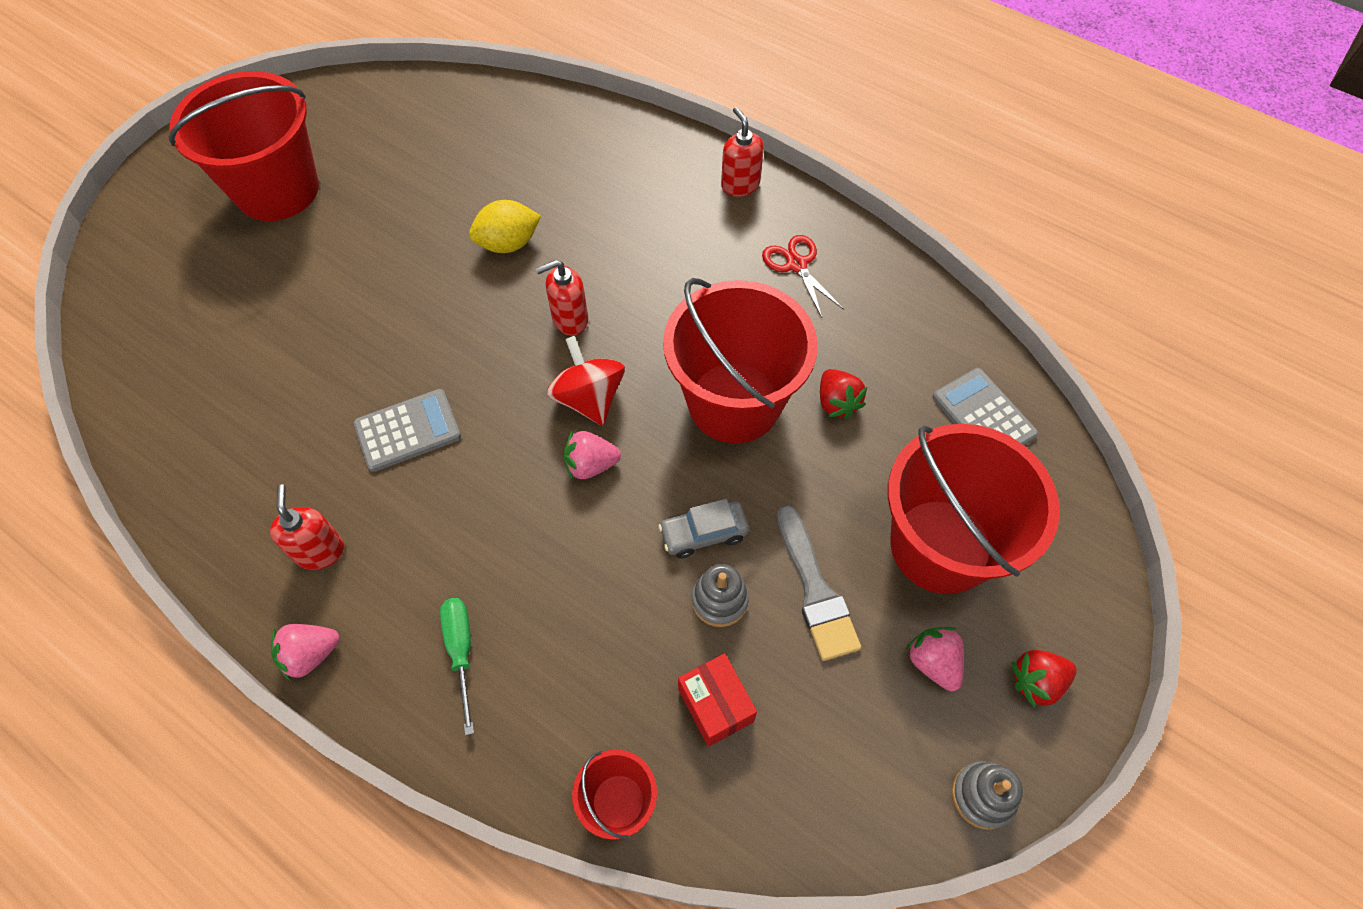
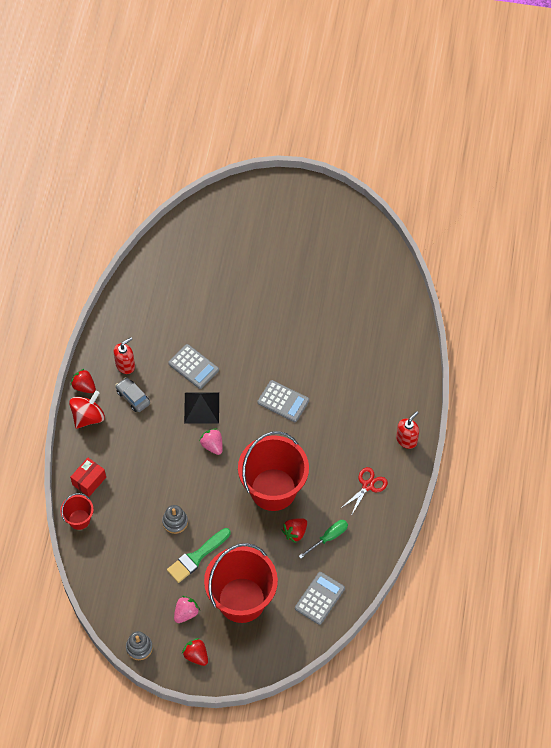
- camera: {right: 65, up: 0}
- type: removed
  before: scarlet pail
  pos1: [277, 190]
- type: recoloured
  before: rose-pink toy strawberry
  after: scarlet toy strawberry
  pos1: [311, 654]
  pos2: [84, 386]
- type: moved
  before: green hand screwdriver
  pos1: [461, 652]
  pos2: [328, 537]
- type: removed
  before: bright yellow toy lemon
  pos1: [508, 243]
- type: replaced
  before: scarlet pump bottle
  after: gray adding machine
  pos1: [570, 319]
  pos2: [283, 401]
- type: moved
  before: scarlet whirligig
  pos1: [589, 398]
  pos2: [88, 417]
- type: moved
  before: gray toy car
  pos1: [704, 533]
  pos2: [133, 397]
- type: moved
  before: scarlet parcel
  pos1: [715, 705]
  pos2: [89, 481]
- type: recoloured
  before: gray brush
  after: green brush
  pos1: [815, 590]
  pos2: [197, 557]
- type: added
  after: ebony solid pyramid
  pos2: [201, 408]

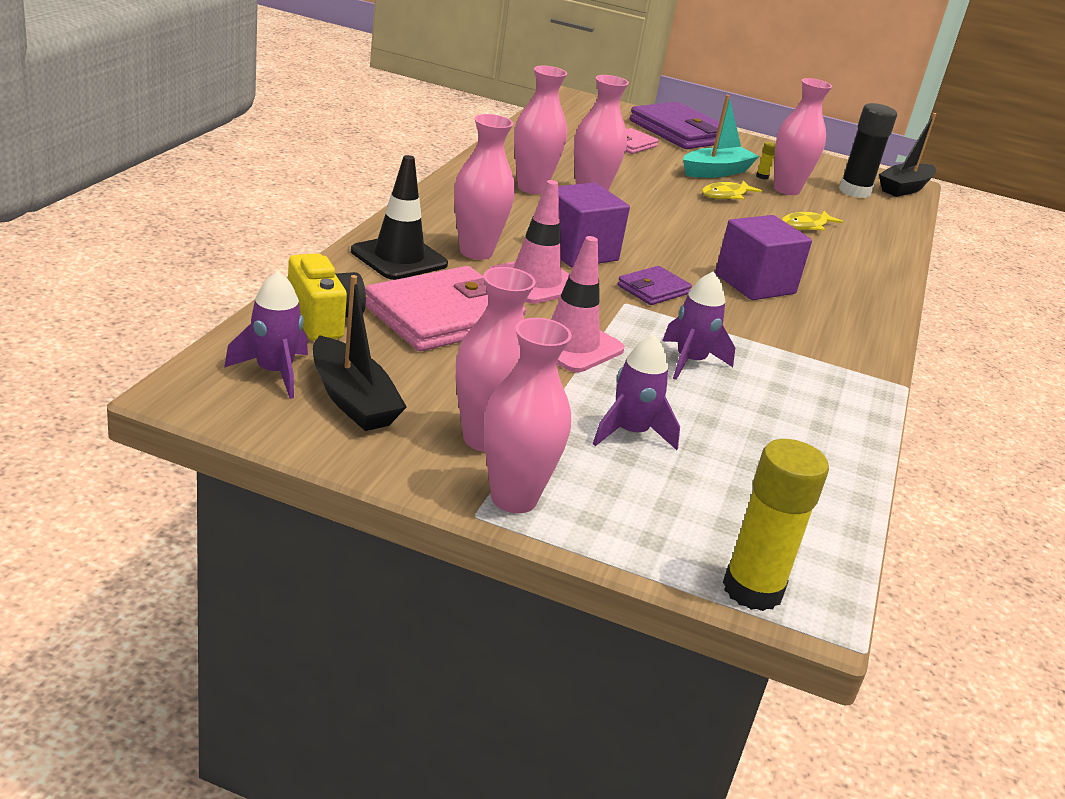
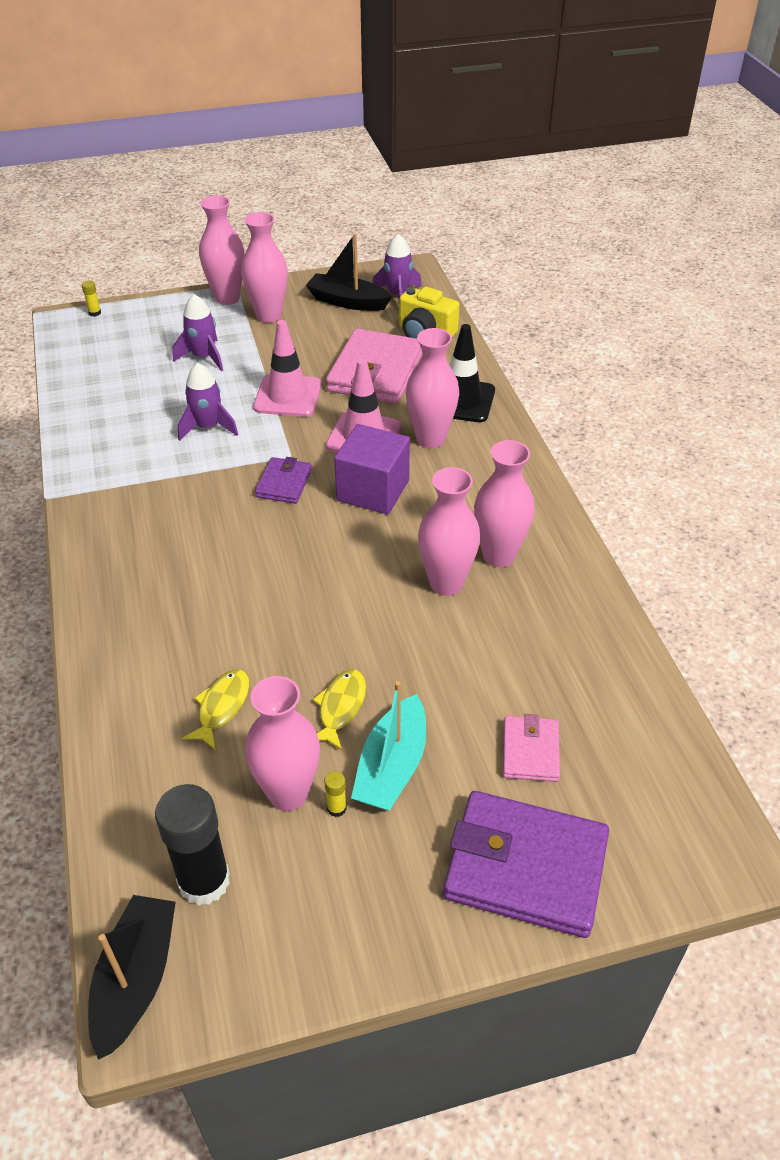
- camera: {right: 150, up: 15}
- type: removed
  before: royal purple solid cube
  pos1: [755, 284]
- type: resized
  before: bright yellow stick of glue
  pos1: [752, 590]
  pos2: [95, 313]
  scale: 0.4

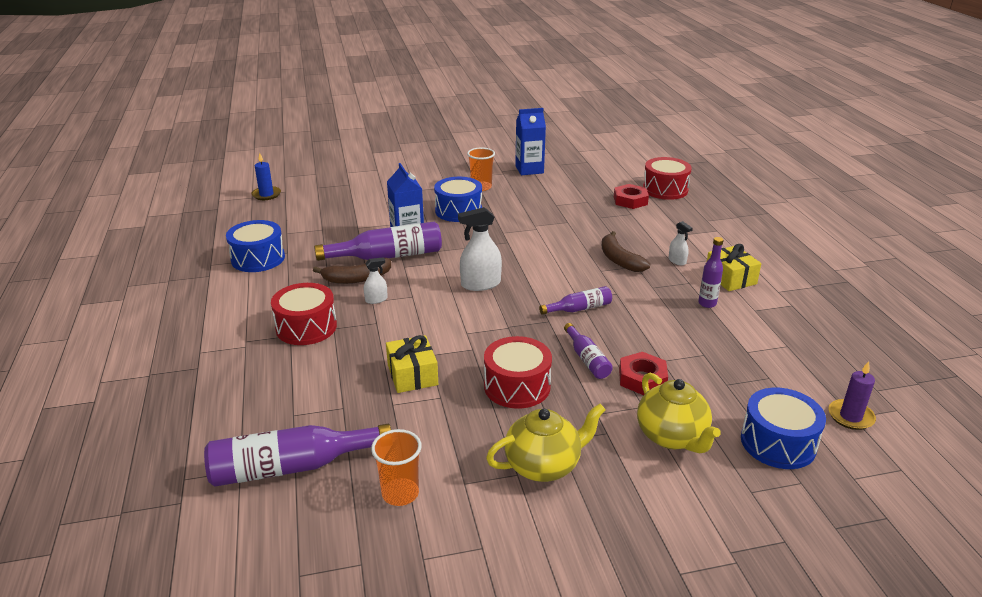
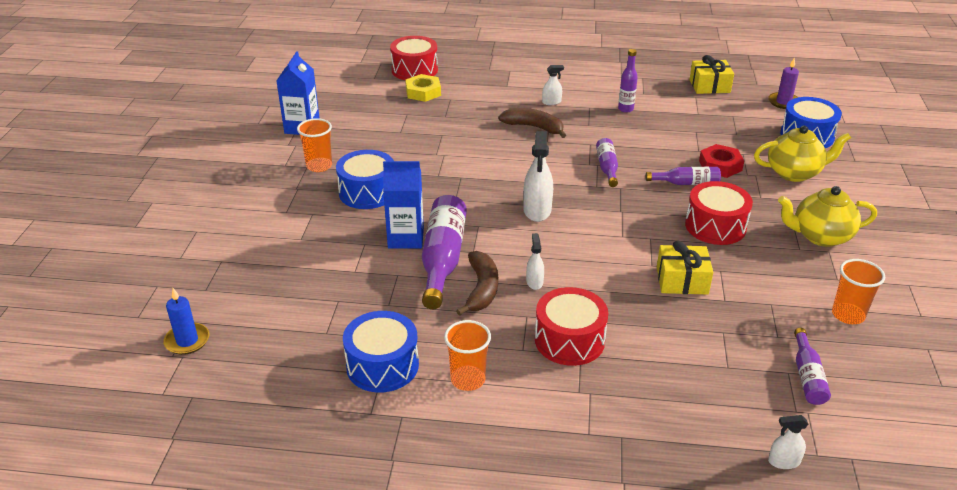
- camera: {right: -70, up: 5}
- type: resized
  before: royal purple flask
  pos1: [291, 467]
  pos2: [807, 376]
  scale: 0.55
- type: turned
  before: bright yellow china teapot
  pos1: [544, 465]
  pos2: [820, 236]
  turn: -90
- type: turned
  before: dark brown banana fruit
  pos1: [619, 260]
  pos2: [534, 127]
  turn: -150
- type: recoloured
  before: scarlet nut
  after: bright yellow nut
  pos1: [630, 200]
  pos2: [423, 92]
- type: moved
  before: bright yellow wrapped gift
  pos1: [730, 278]
  pos2: [709, 86]
- type: added
  after: orange-coloured cup
  pos2: [468, 379]
- type: added
  after: snow-white sprayer
  pos2: [784, 461]

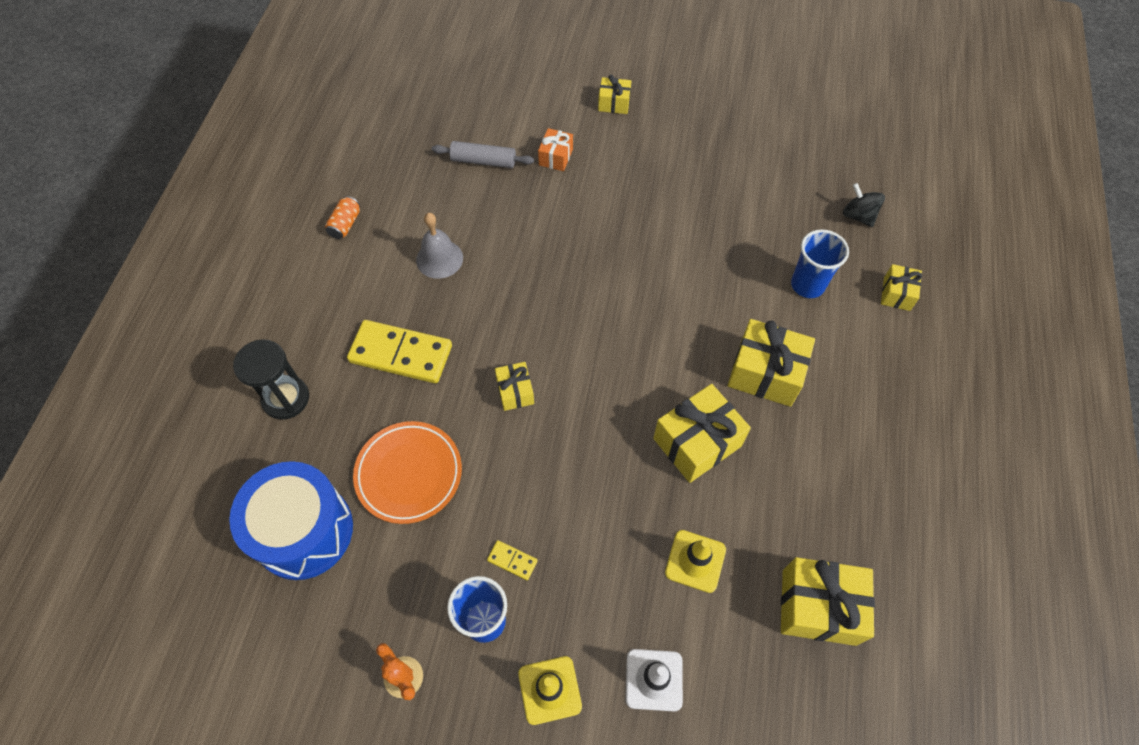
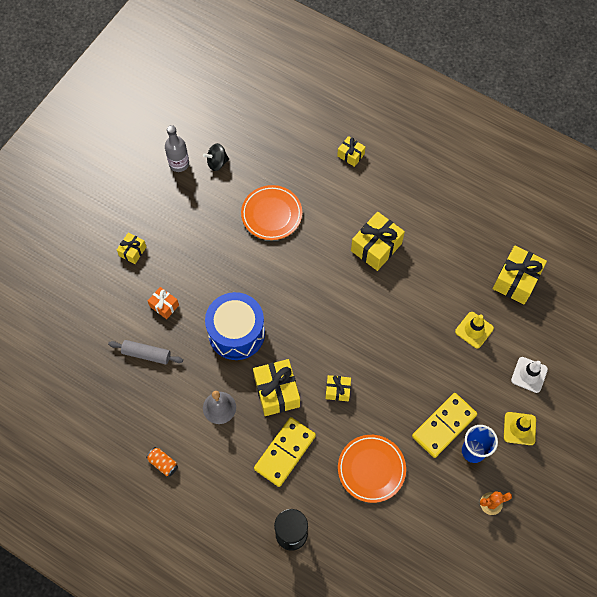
- camera: {right: -70, up: 5}
- type: moved
  before: cobalt toy drum
  pos1: [304, 531]
  pos2: [236, 333]
- type: turned
  before: gray dough roller
  pos1: [483, 161]
  pos2: [146, 354]
  turn: 75
- type: resized
  before: bright yellow domino tile
  pos1: [512, 560]
  pos2: [444, 425]
  scale: 2.33
- type: moved
  before: bright yellow wrapped gift
  pos1: [697, 442]
  pos2: [277, 392]
- type: removed
  before: cobalt cup
  pos1: [807, 285]
- type: moved
  before: ebony whirligig
  pos1: [858, 216]
  pos2: [217, 162]
- type: added
  after: gray flask
  pos2: [179, 164]
- type: added
  after: orange-coloured flat dish
  pos2: [271, 214]

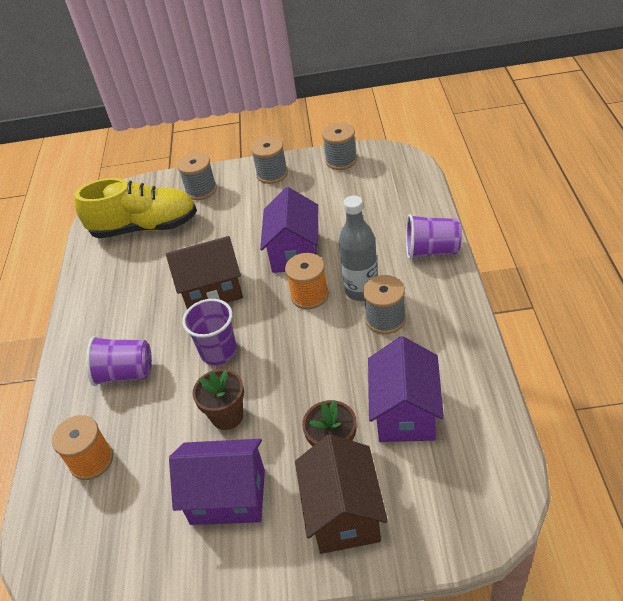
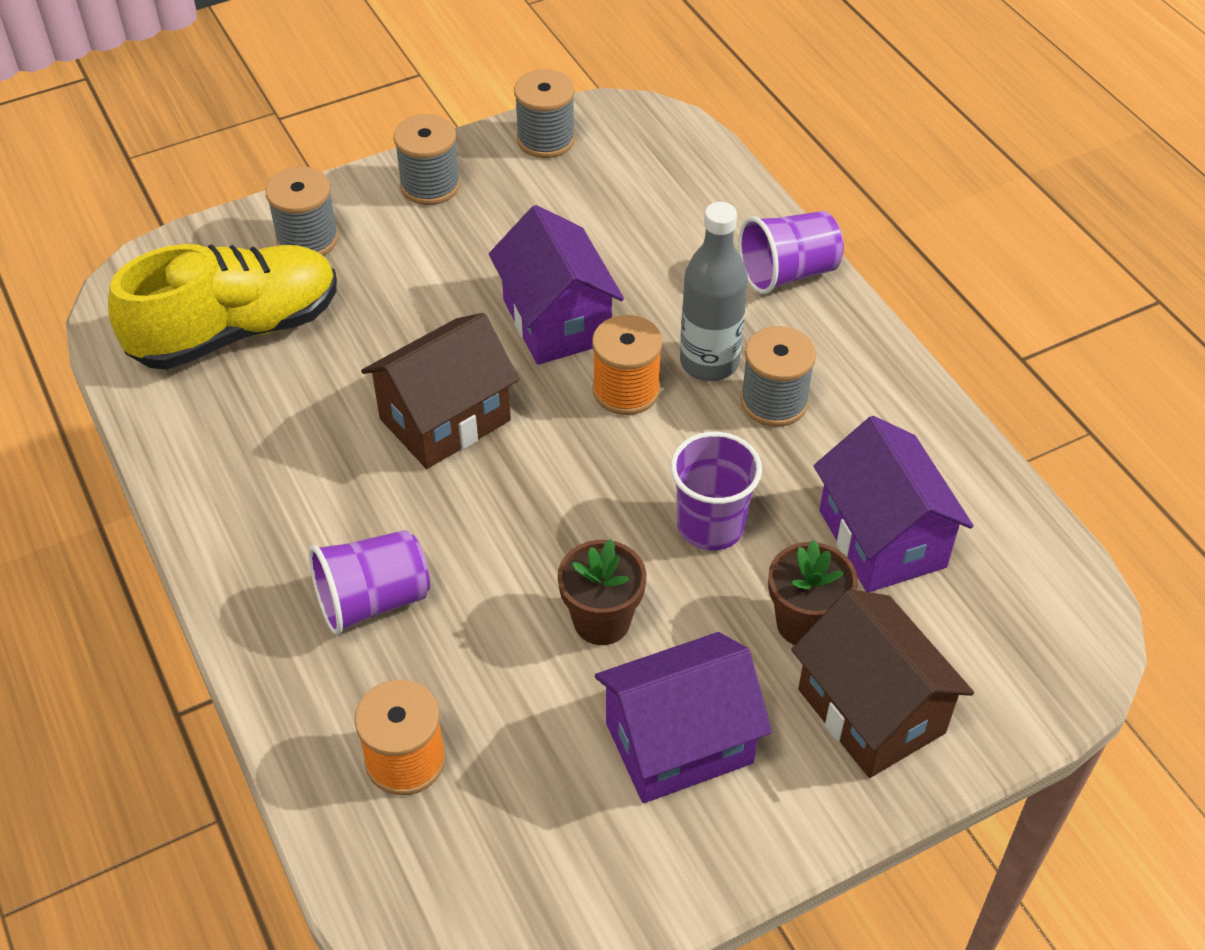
- camera: {right: -30, up: 5}
- type: moved
  before: royal purple cup
  pos1: [219, 351]
  pos2: [710, 525]

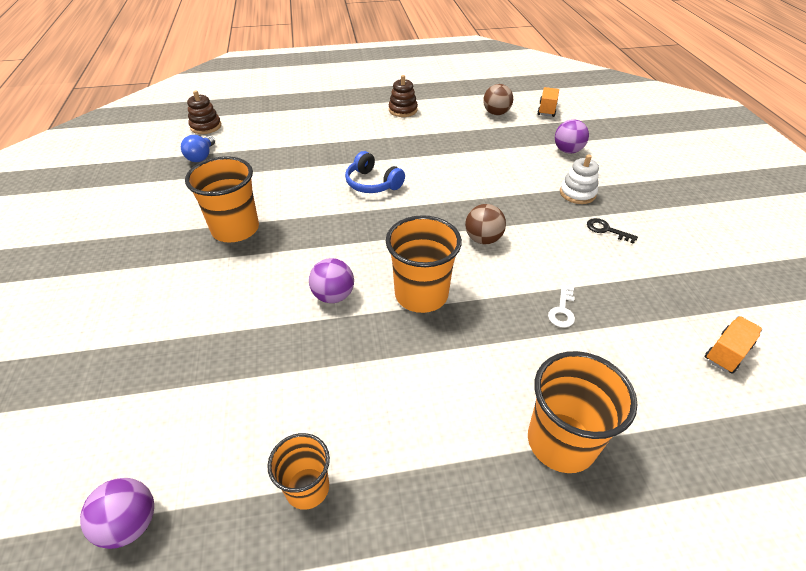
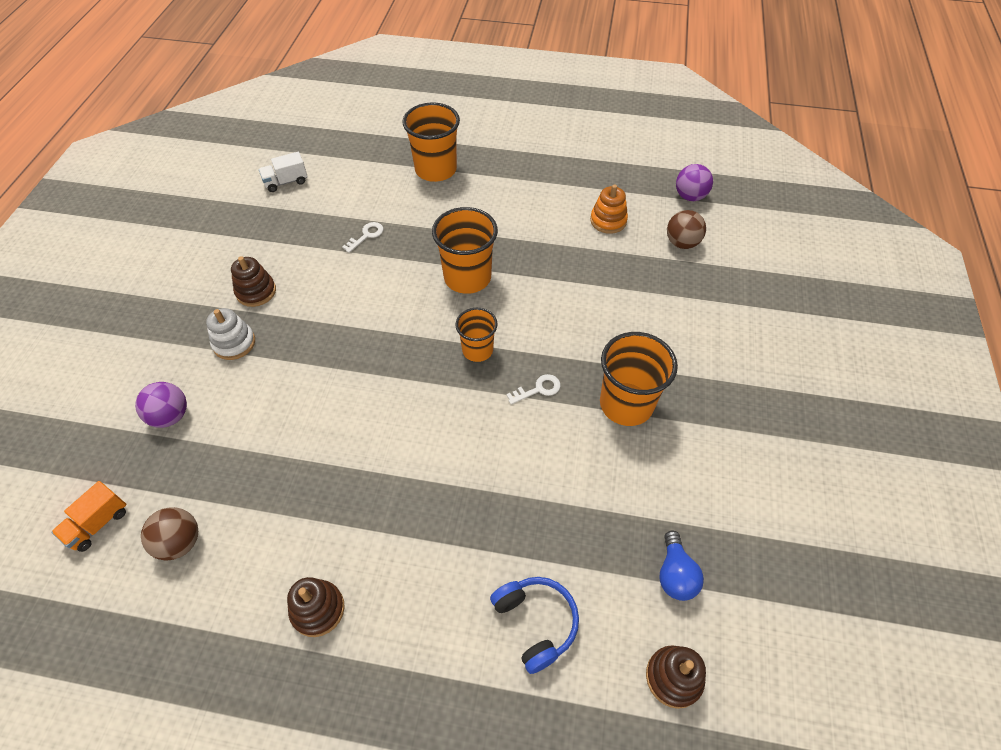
- camera: {right: -160, up: 10}
- type: turned
  before: cobalt light bulb
  pos1: [201, 157]
  pos2: [675, 574]
  turn: 150
- type: moved
  before: orange-coloured cup
  pos1: [307, 488]
  pos2: [477, 350]
- type: removed
  before: royal purple ball
  pos1: [333, 296]
- type: moved
  before: cobalt headphones
  pos1: [372, 183]
  pos2: [536, 623]
- type: moved
  before: dark brown ball
  pos1: [483, 239]
  pos2: [682, 243]
- type: replaced
  before: ebony key
  after: dark brown stacking toy
  pos1: [606, 230]
  pos2: [256, 292]
- type: recoloured
  before: orange-coloured lorry
  after: snow-white lorry
  pos1: [727, 353]
  pos2: [286, 182]
- type: added
  after: snow-white key
  pos2: [538, 389]
- type: added
  after: orange-coloured stacking toy
  pos2: [608, 221]

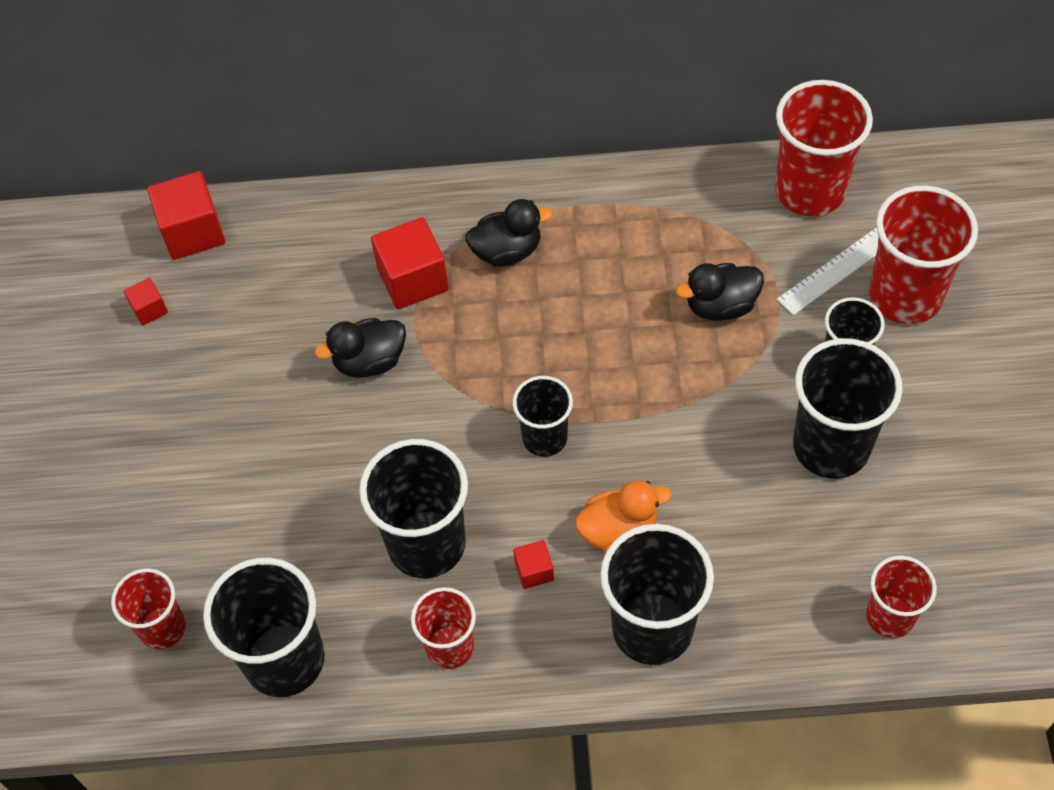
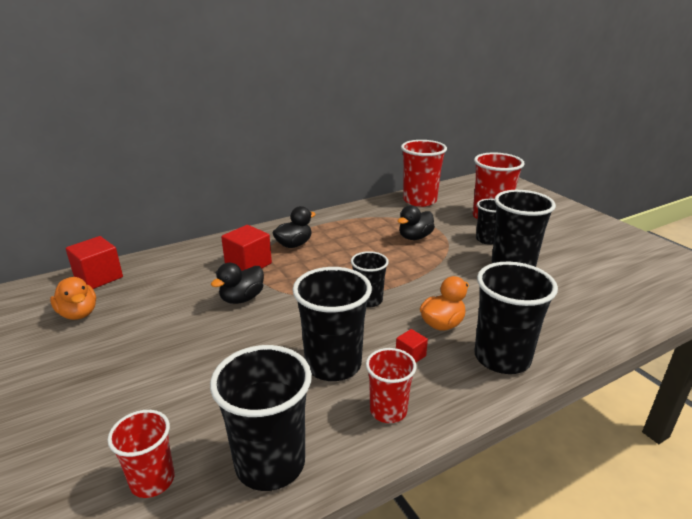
- camera: {right: -30, up: -30}
- type: replaced
  before: scarlet solid cube
  after: orange-coloured duck
  pos1: [149, 309]
  pos2: [78, 314]
- type: removed
  before: snow-white ruler
  pos1: [837, 270]
- type: removed
  before: scarlet cup
  pos1: [890, 616]

